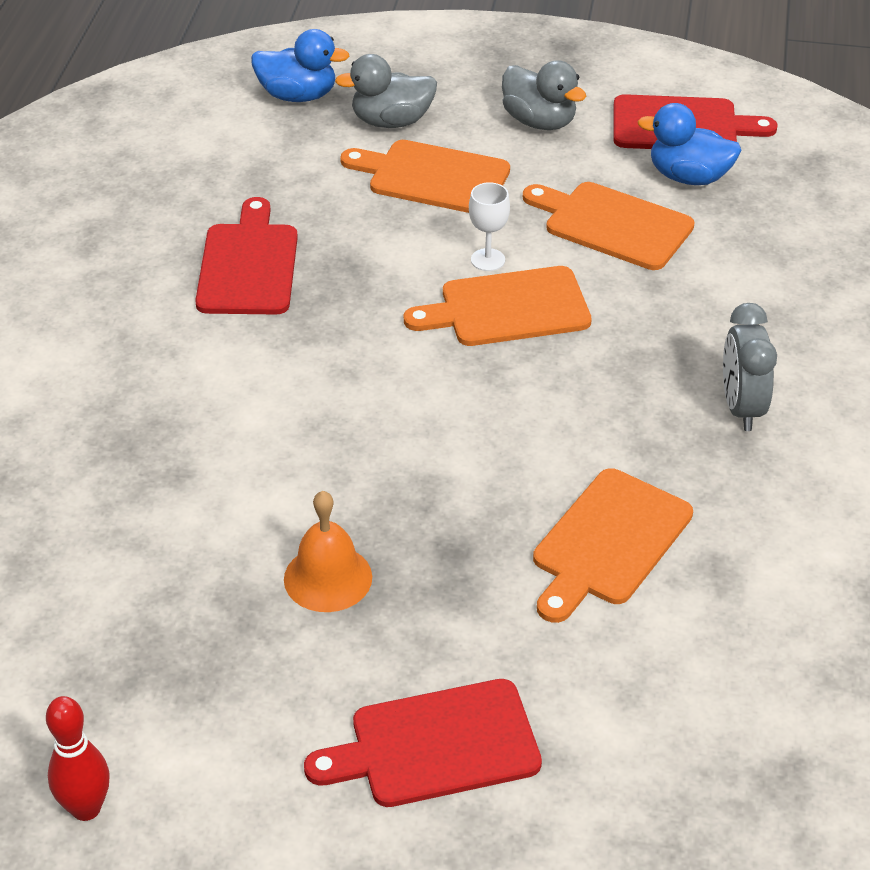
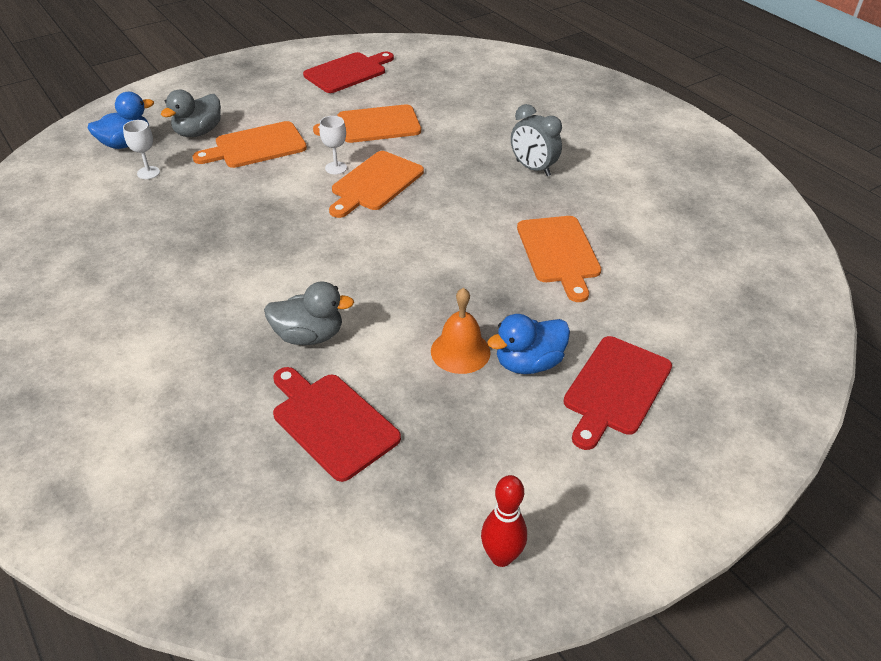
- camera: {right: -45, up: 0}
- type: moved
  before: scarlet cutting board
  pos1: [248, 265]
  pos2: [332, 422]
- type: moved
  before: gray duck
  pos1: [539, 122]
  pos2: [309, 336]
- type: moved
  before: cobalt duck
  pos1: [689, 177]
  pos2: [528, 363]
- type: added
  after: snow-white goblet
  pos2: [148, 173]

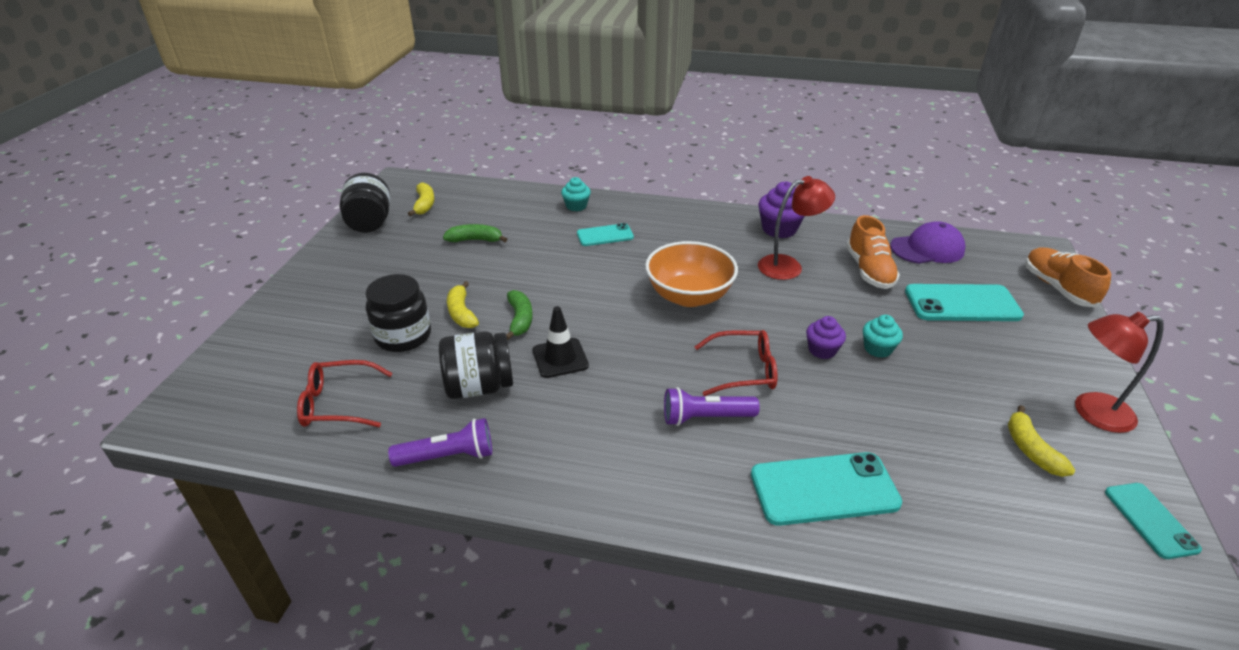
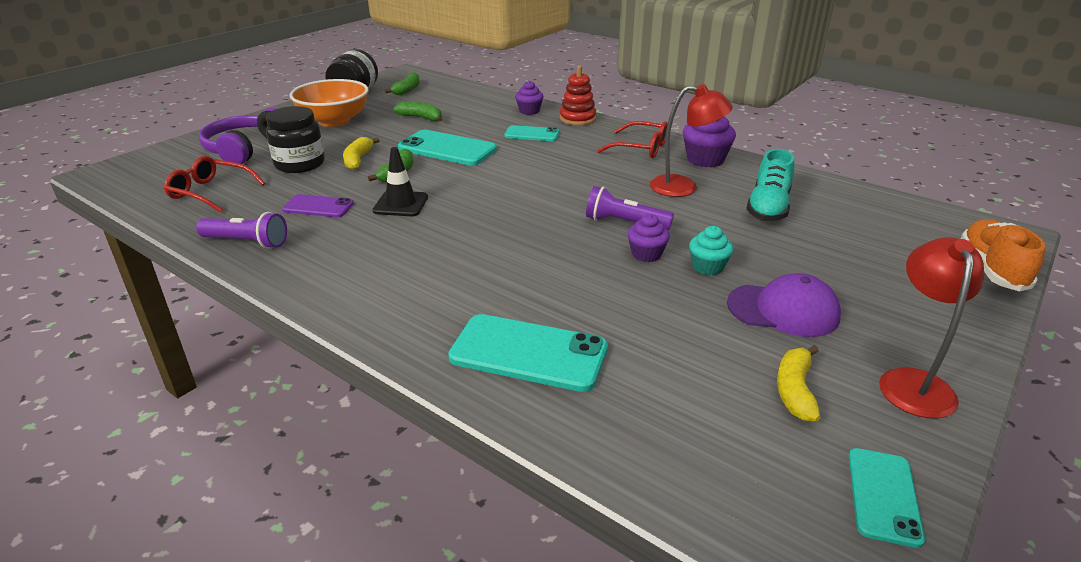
- camera: {right: 25, up: -5}
- type: recoloured
  before: bright yellow banana fruit
  after: green banana fruit
  pos1: [424, 205]
  pos2: [407, 90]
- type: replaced
  before: ebony jar
  after: royal purple smartphone
  pos1: [479, 387]
  pos2: [318, 207]
- type: recoloured
  before: aqua muffin
  after: royal purple muffin
  pos1: [576, 206]
  pos2: [529, 111]
- type: moved
  before: orange-coloured deep dish
  pos1: [689, 296]
  pos2: [334, 121]
- type: moved
  before: royal purple flashlight
  pos1: [706, 417]
  pos2: [625, 223]
- type: moved
  before: scarlet spectacles
  pos1: [743, 370]
  pos2: [640, 148]
- type: recoloured
  before: orange-coloured shoe
  after: aqua shoe
  pos1: [869, 270]
  pos2: [768, 207]
- type: moved
  before: royal purple peaked cap
  pos1: [927, 248]
  pos2: [783, 310]
- type: moved
  before: aqua smartphone
  pos1: [962, 304]
  pos2: [447, 149]
- type: turned
  before: scarlet lamp
  pos1: [1092, 412]
  pos2: [913, 382]
  turn: 75
- type: added
  after: royal purple headphones
  pos2: [245, 149]
- type: added
  after: scarlet stacking toy
  pos2: [577, 119]

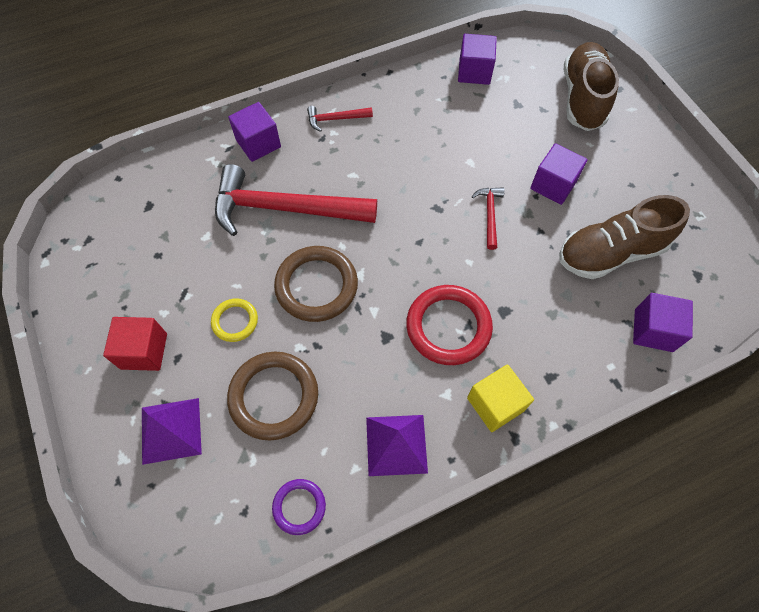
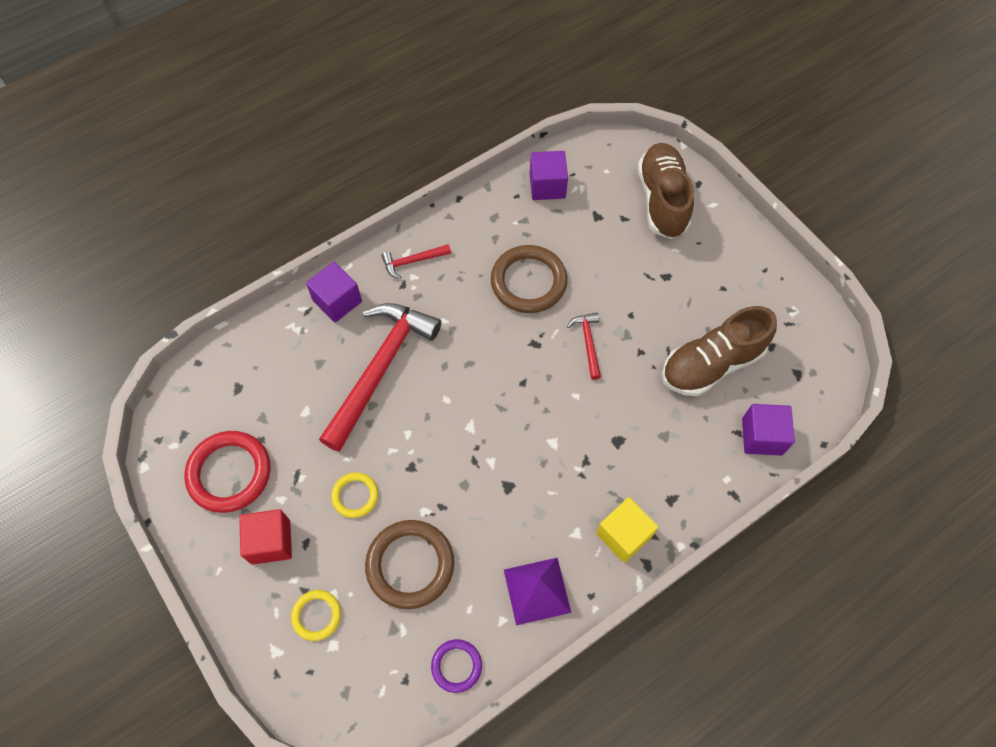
- camera: {right: -10, up: 0}
- type: replaced
  before: royal purple solid pyramid
  after: bright yellow ring
  pos1: [171, 430]
  pos2: [316, 615]
- type: turned
  before: scarlet hammer
  pos1: [285, 209]
  pos2: [380, 369]
  turn: 120
- type: moved
  before: dark brown ring
  pos1: [316, 286]
  pos2: [528, 282]
- type: moved
  before: scarlet ring
  pos1: [448, 327]
  pos2: [229, 473]
- type: removed
  before: royal purple solid cube
  pos1: [553, 185]

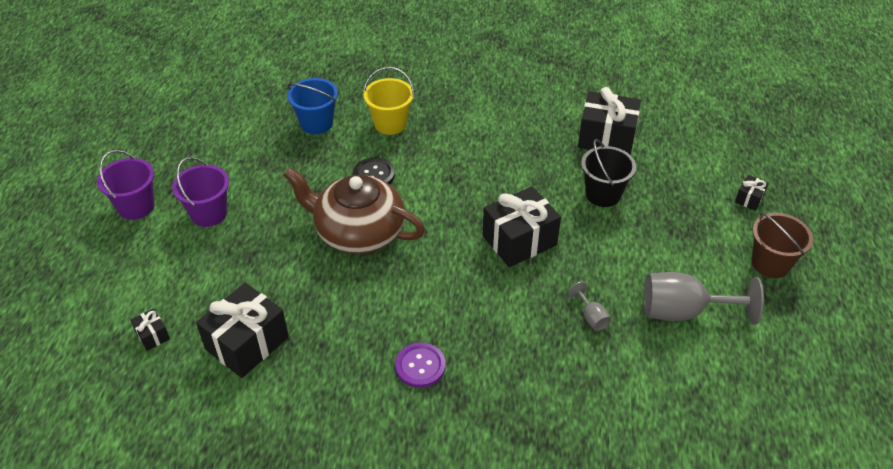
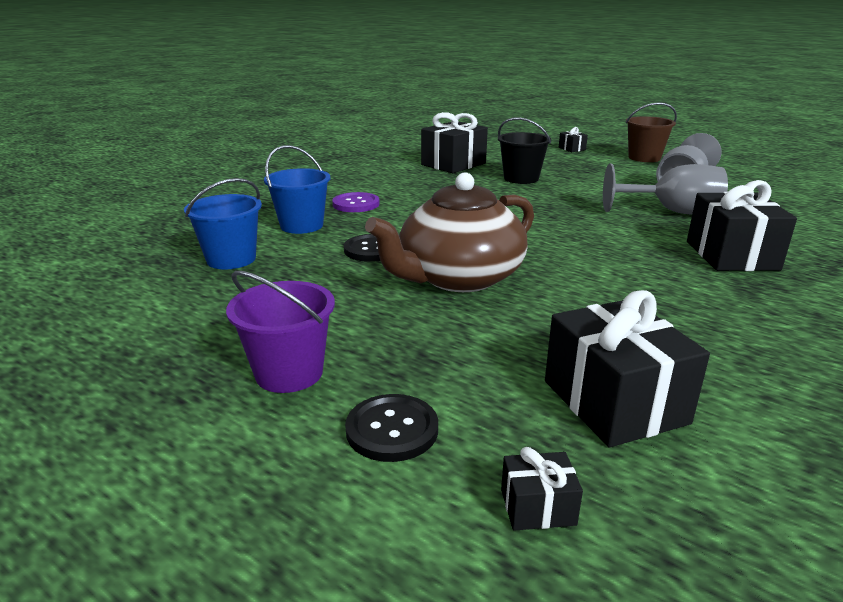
- camera: {right: -60, up: -20}
- type: removed
  before: royal purple pail
  pos1: [136, 206]
- type: recoloured
  before: bright yellow pail
  after: cobalt pail
  pos1: [390, 123]
  pos2: [301, 225]
- type: moved
  before: royal purple shirt button
  pos1: [420, 366]
  pos2: [356, 204]
- type: moved
  before: ebony wrapped gift
  pos1: [519, 240]
  pos2: [731, 255]
- type: resized
  before: gray goblet
  pos1: [591, 317]
  pos2: [672, 212]
  scale: 2.18
- type: added
  after: ebony shirt button
  pos2: [392, 430]

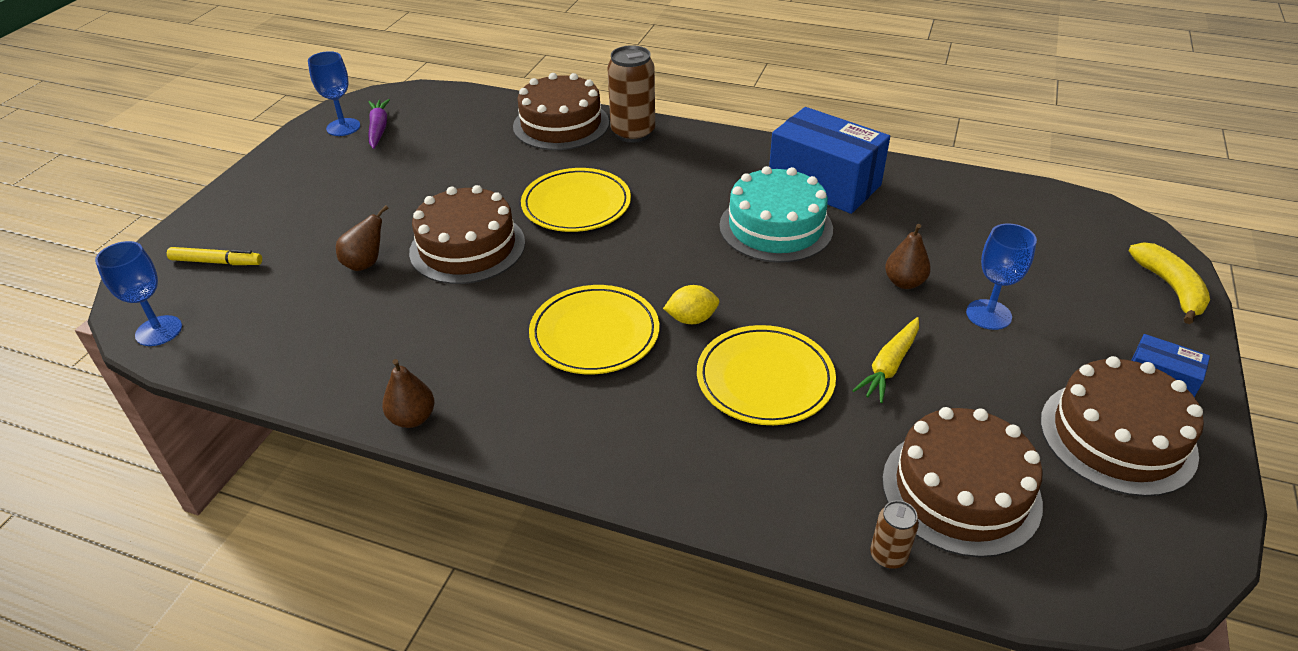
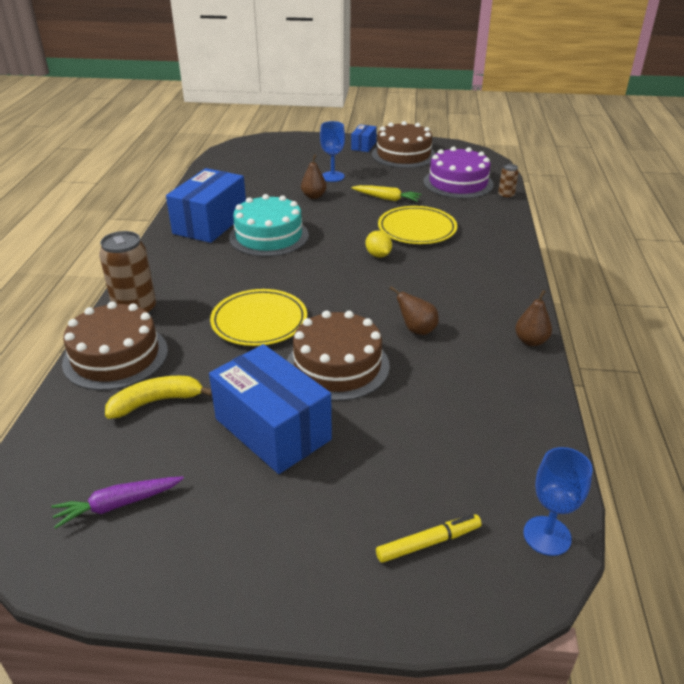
- camera: {right: -105, up: -5}
- type: turned
  before: bright yellow marker
  pos1: [217, 262]
  pos2: [428, 543]
  turn: 75
- type: removed
  before: cobalt goblet
  pos1: [343, 127]
- type: moved
  before: dark brown toy pear
  pos1: [365, 263]
  pos2: [416, 330]
- type: removed
  before: bright yellow flat dish
  pos1: [594, 334]
- type: recoloured
  before: dark brown layer cake
  after: royal purple layer cake
  pos1: [960, 490]
  pos2: [458, 183]
- type: moved
  before: bright yellow banana fruit
  pos1: [1170, 288]
  pos2: [156, 402]
- type: added
  after: cobalt parcel
  pos2: [272, 429]

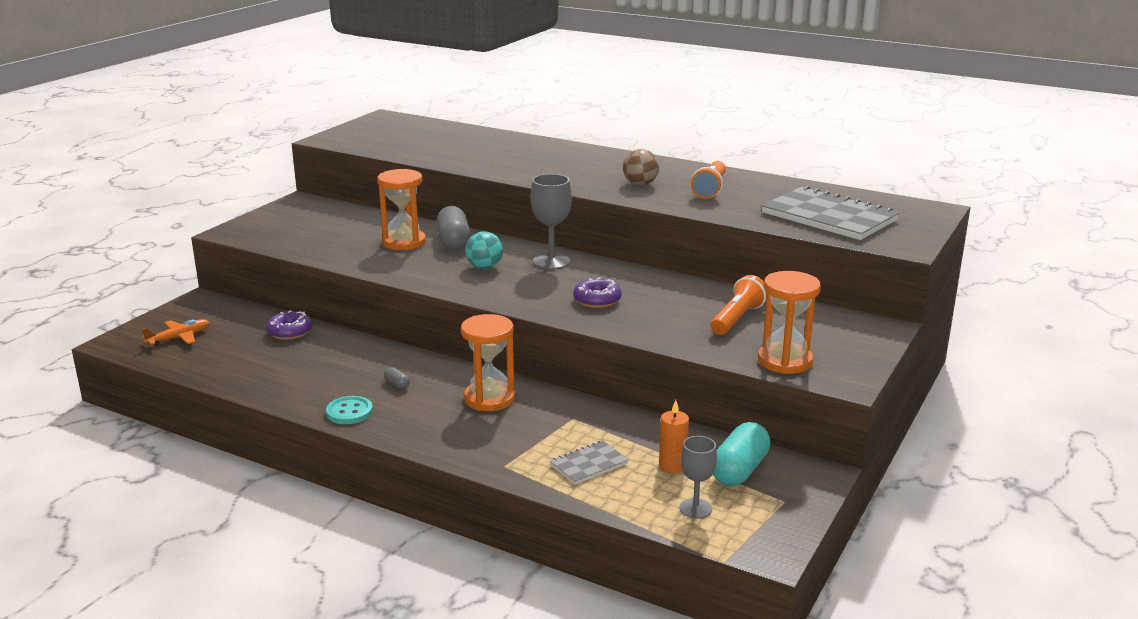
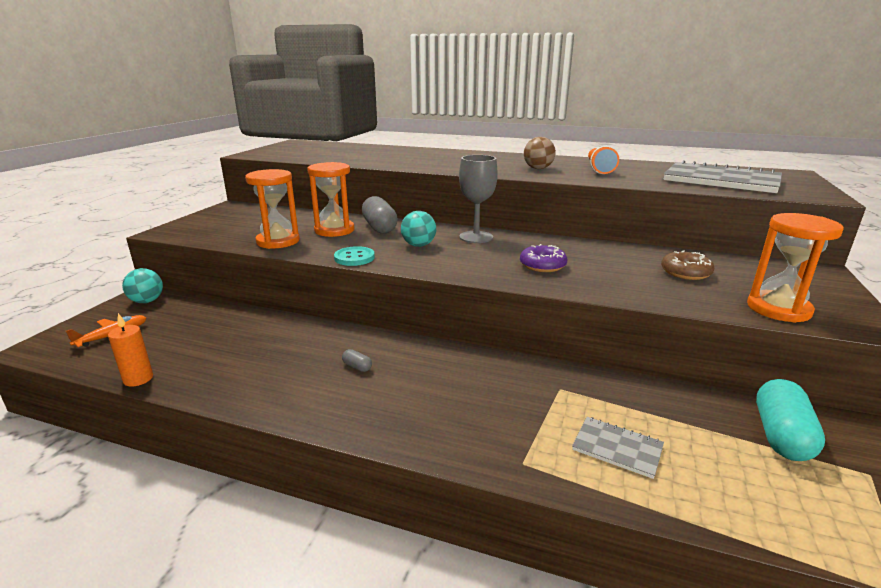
- camera: {right: -10, up: 0}
- type: removed
  before: royal purple doughnut
  pos1: [290, 332]
- type: moved
  before: aqua shirt button
  pos1: [349, 412]
  pos2: [354, 258]
- type: moved
  before: orange-coloured sandglass
  pos1: [489, 399]
  pos2: [278, 241]
- type: turned
  before: gray notebook
  pos1: [589, 464]
  pos2: [617, 448]
  turn: 75
- type: moved
  before: orange-coloured candle
  pos1: [672, 466]
  pos2: [138, 379]
- type: removed
  before: gray goblet
  pos1: [695, 508]
- type: replaced
  before: orange-coloured flashlight
  after: dark brown doughnut
  pos1: [737, 319]
  pos2: [685, 272]
- type: added
  after: aqua ball
  pos2: [147, 301]

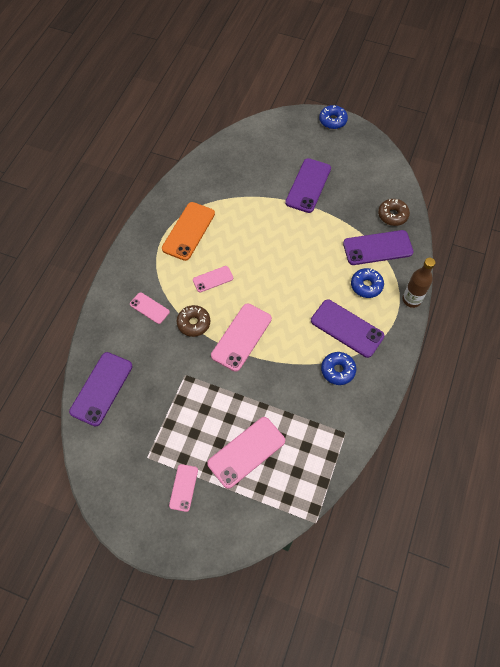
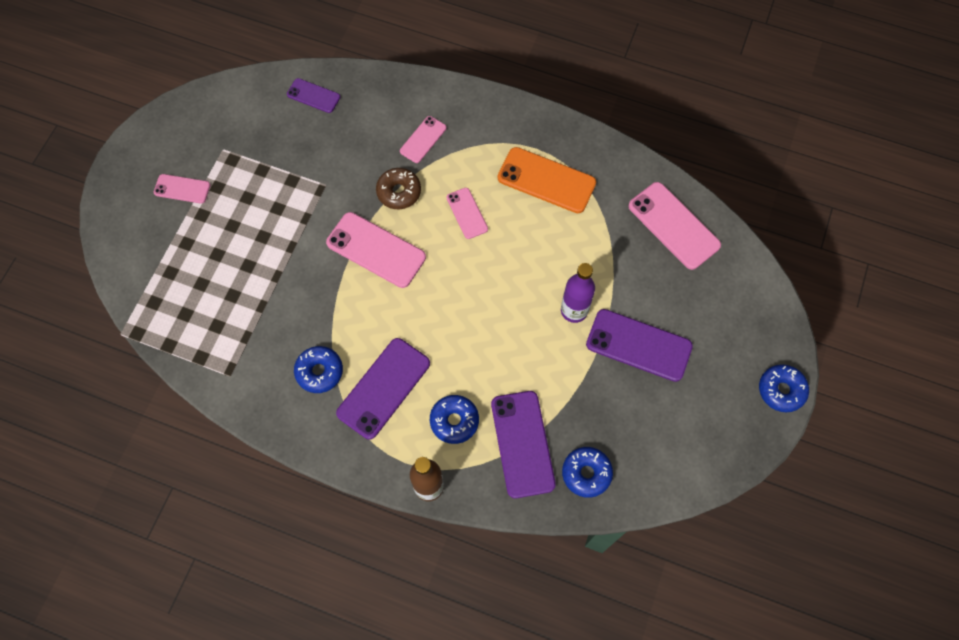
- camera: {right: 90, up: 5}
- type: resized
  before: royal purple smartphone
  pos1: [101, 388]
  pos2: [313, 96]
  scale: 0.57
- type: moved
  before: rose-pink smartphone
  pos1: [246, 452]
  pos2: [673, 225]
- type: recoloured
  before: dark brown doughnut
  after: cobalt doughnut
  pos1: [392, 215]
  pos2: [586, 473]
- type: added
  after: royal purple flask
  pos2: [574, 310]

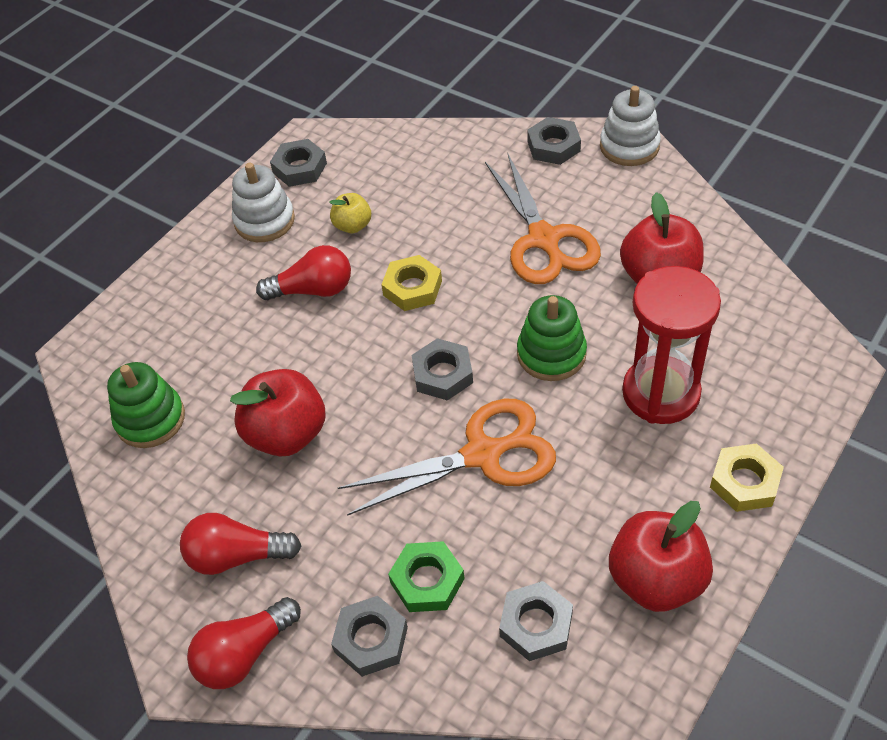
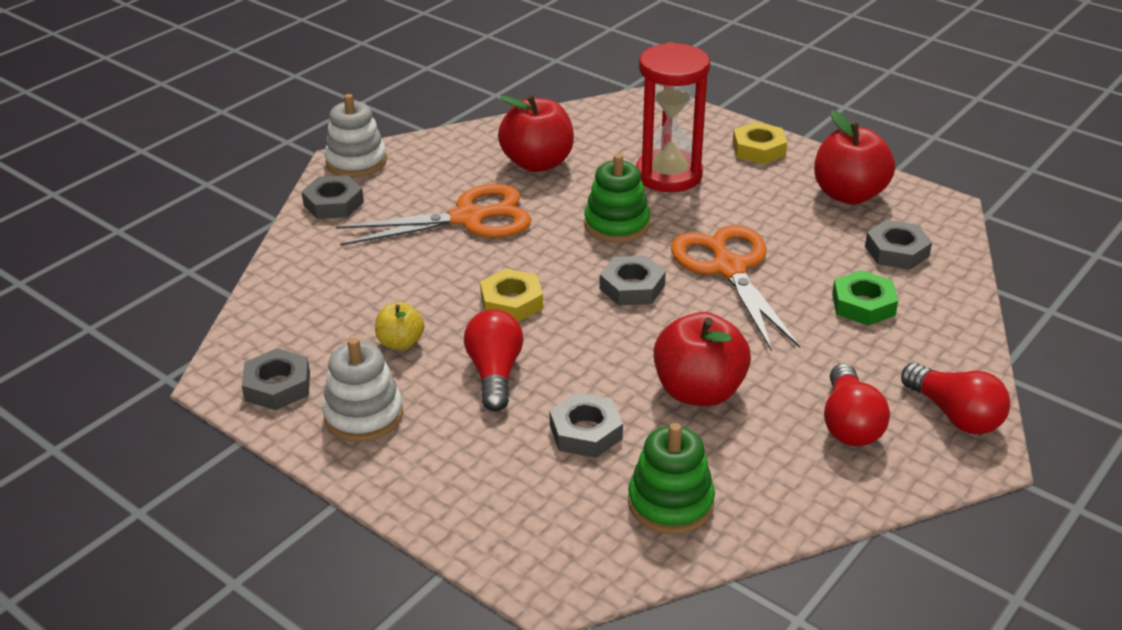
- camera: {right: -90, up: -15}
- type: moved
  before: gray nut
  pos1: [371, 639]
  pos2: [585, 432]

